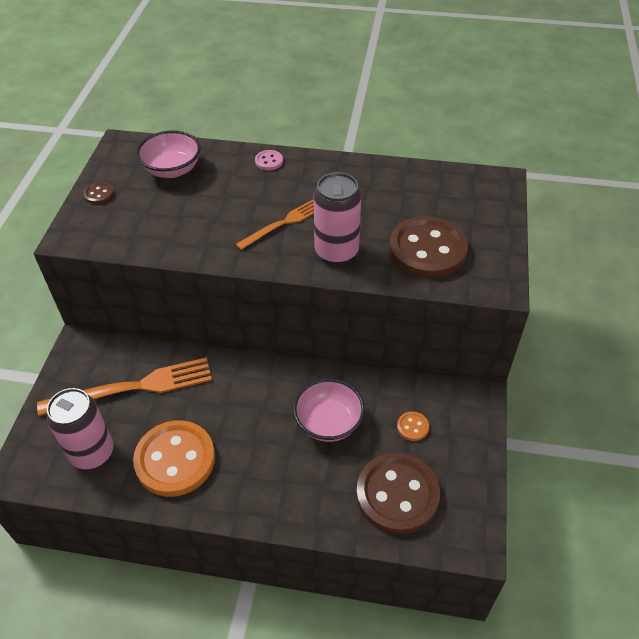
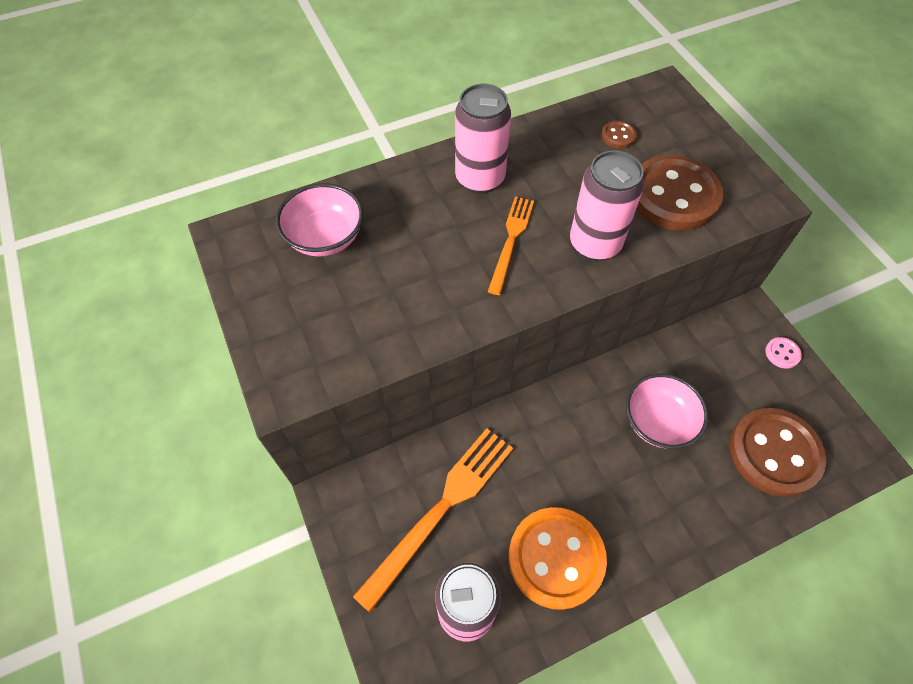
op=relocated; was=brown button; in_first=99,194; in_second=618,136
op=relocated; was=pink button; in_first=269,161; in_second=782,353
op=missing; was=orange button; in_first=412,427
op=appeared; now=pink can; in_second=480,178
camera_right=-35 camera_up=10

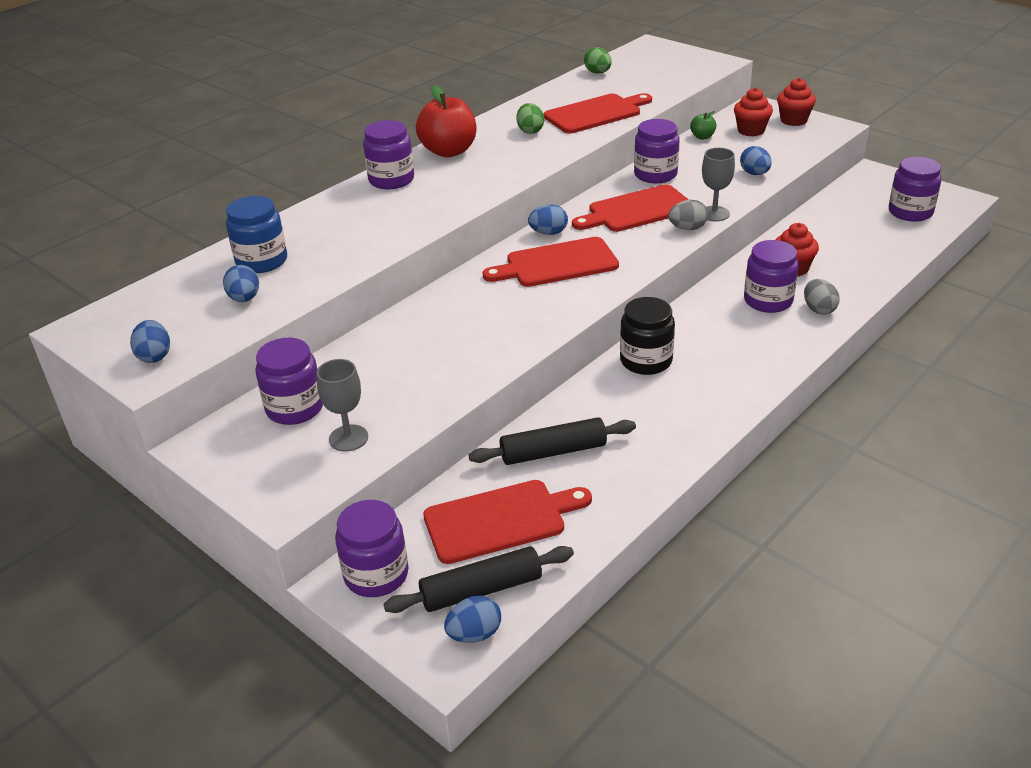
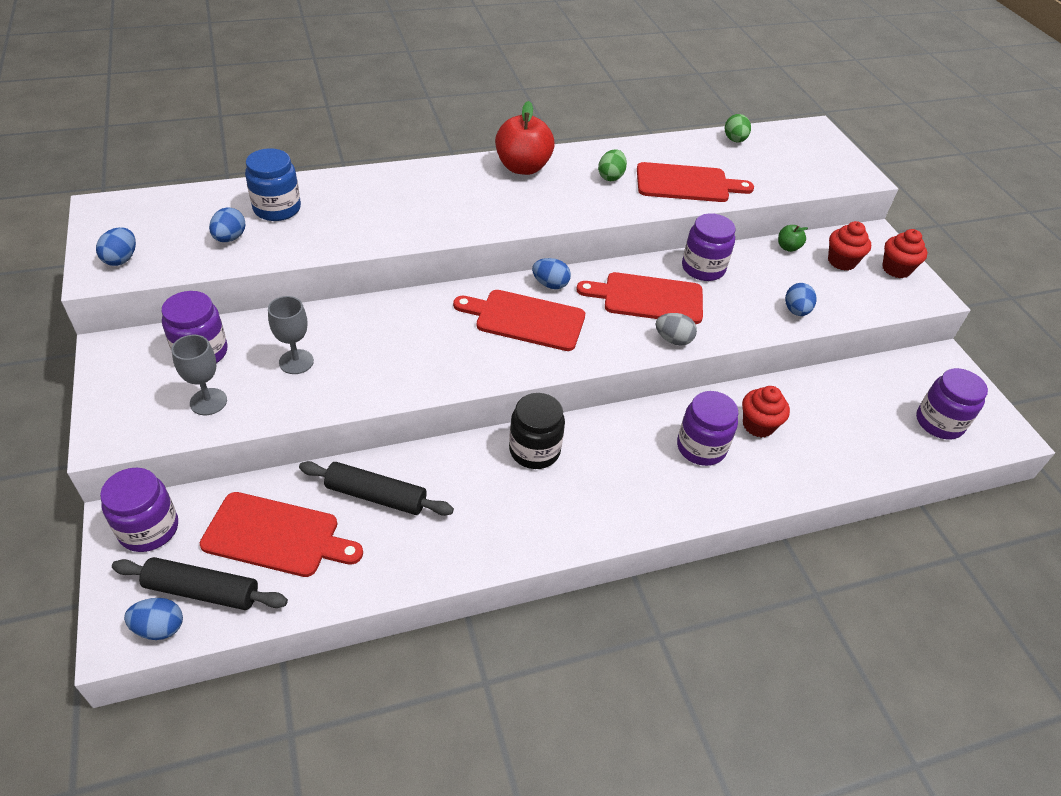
op=missing; was=purple jar; in_first=391,180
op=relocated; was=grey goblet; in_first=714,214; in_second=296,362
op=missing; was=grey egg; in_first=818,309
camera_right=25 camera_up=10

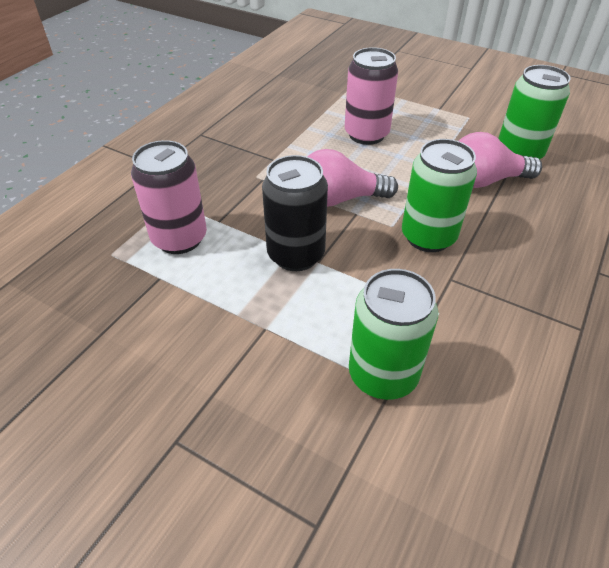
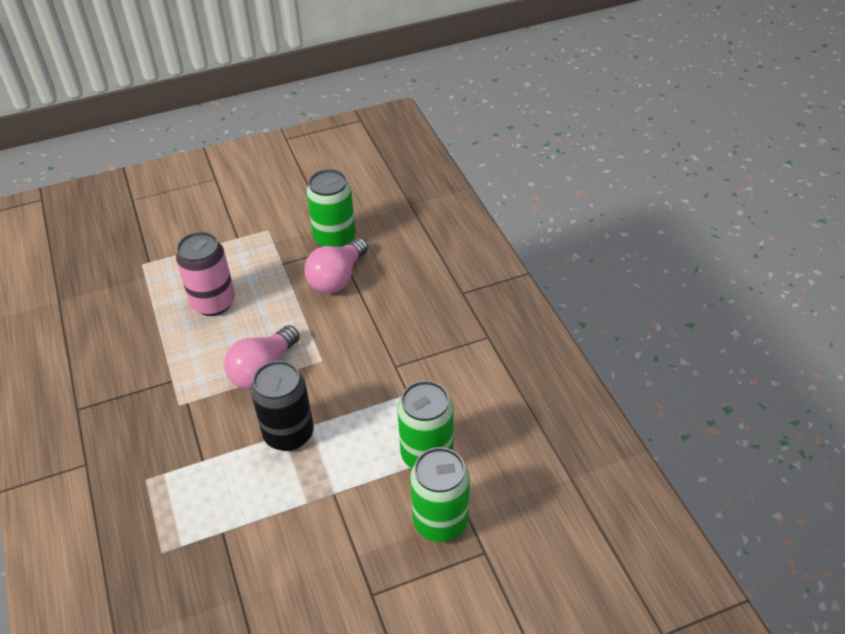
op=missing; was=pink can; in_first=179,238
op=relocated; was=green can; in_first=428,237; in_second=440,521
camera_right=-50 camera_up=0

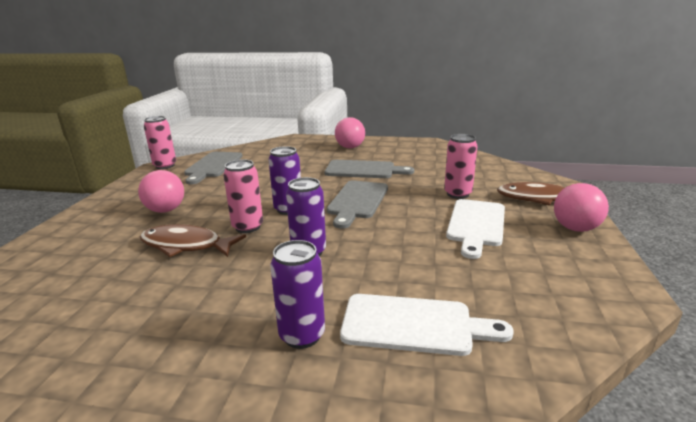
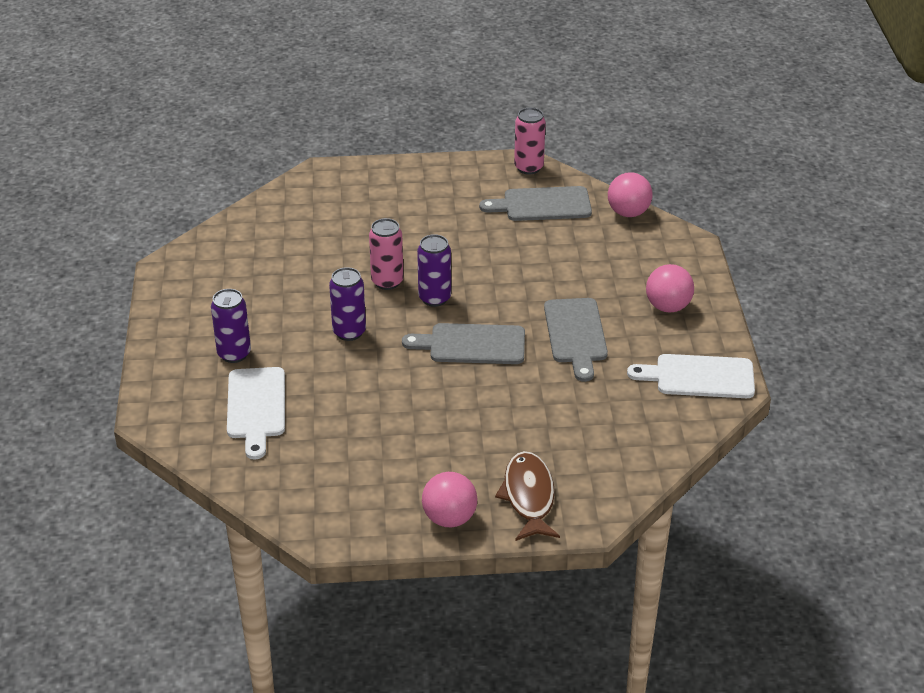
op=relocated; was=pink ball; in_first=165,210; in_second=628,213
op=missing; was=brown fish; in_first=186,245
op=missing; was=pink can; in_first=457,194
op=relocated; was=white cutting board; in_first=476,224; in_second=699,377
camera_right=75 camera_up=15

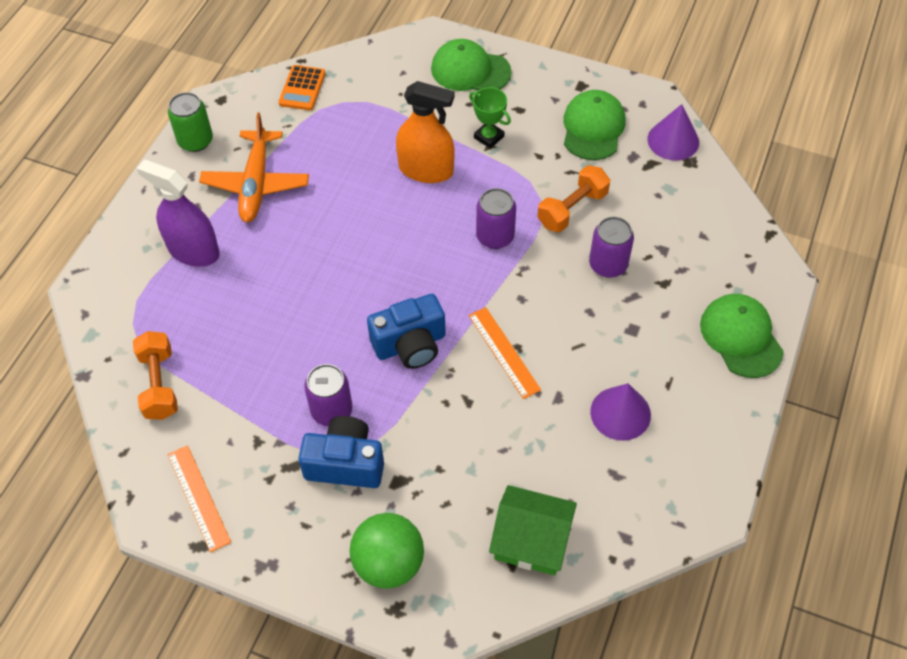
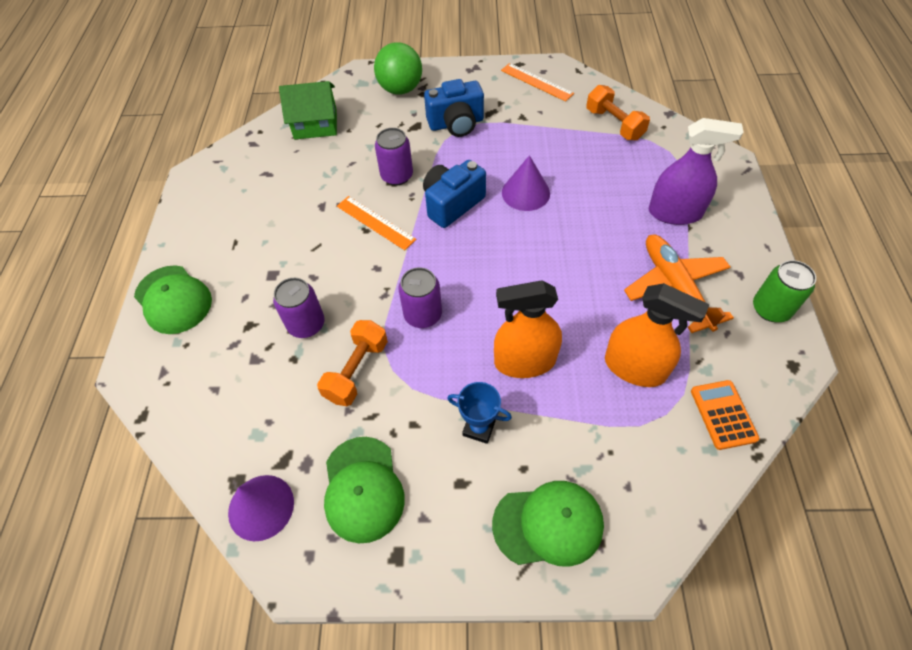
op=relocated; was=purple can; in_first=331,410; in_second=397,176
op=colour; was=green trophy; now=blue trophy; in_first=489,137; in_second=479,428
op=relocated; was=purple cone; in_first=620,413; in_second=525,193
op=appeared; now=orange spray bottle; in_second=634,367
camera_right=160 camera_up=0

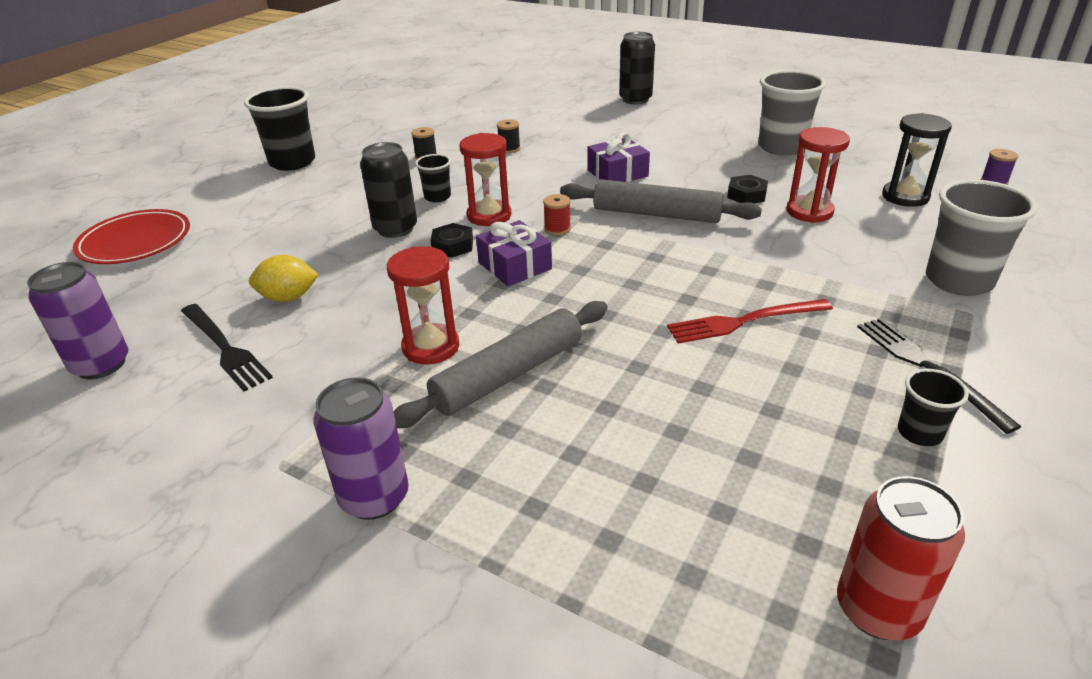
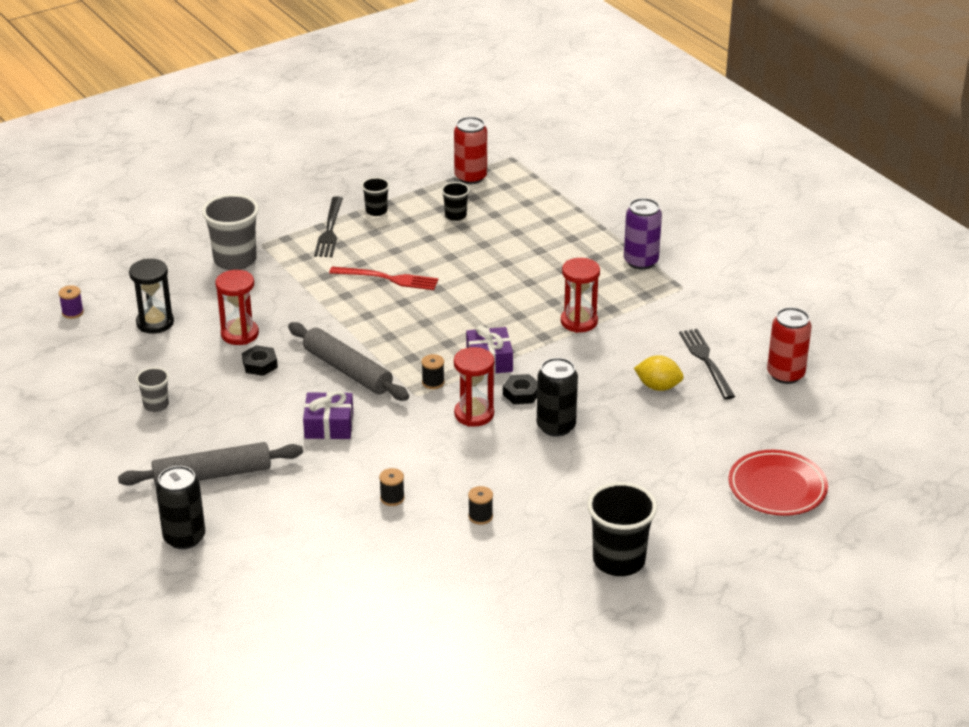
op=colour; was=purple can; now=red can; in_first=101,365; in_second=785,374
op=relocated; was=grey rolling pin; in_first=509,375; in_second=212,474
op=relocated; was=black cup; in_first=437,197; in_second=455,215
op=colour; was=red spool; now=black spool; in_first=557,229; in_second=433,382
op=size; was=grey cup; in_first=781,147; in_second=156,405; ratio=0.53
camera_right=-155 camera_up=0

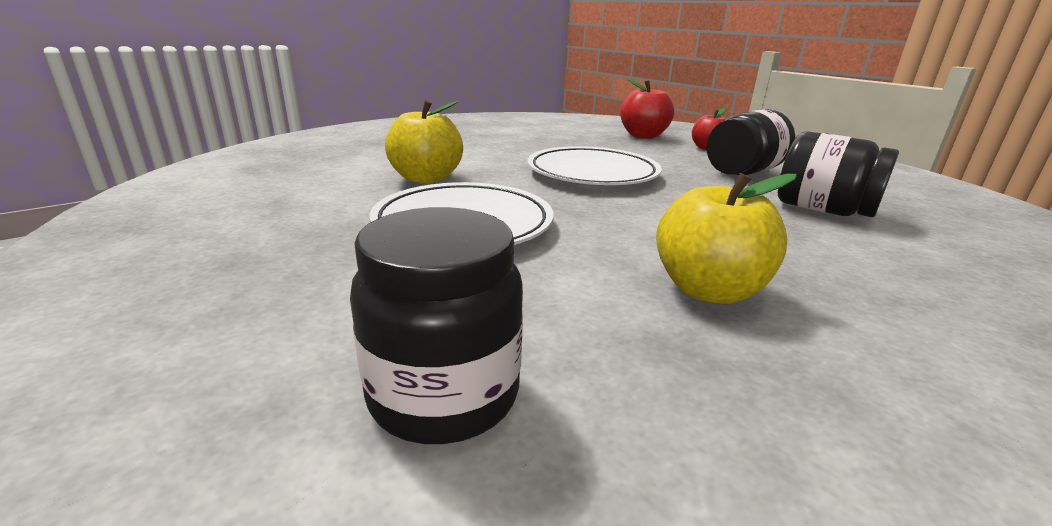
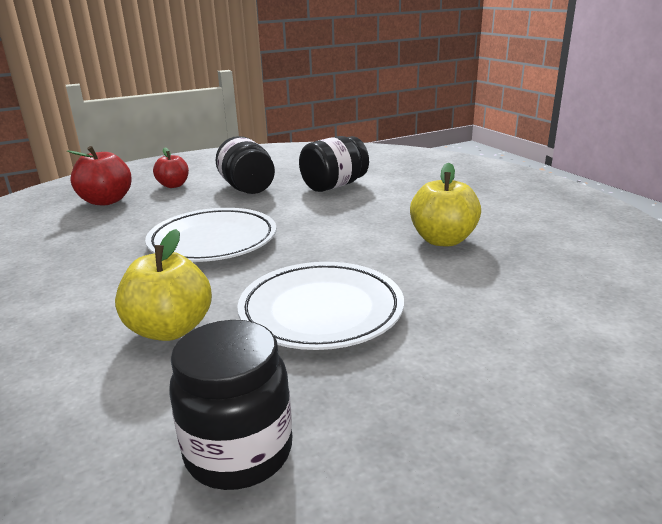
op=relocated; was=black jar; in_first=444,394; in_second=239,452
camera_right=-75 camera_up=0

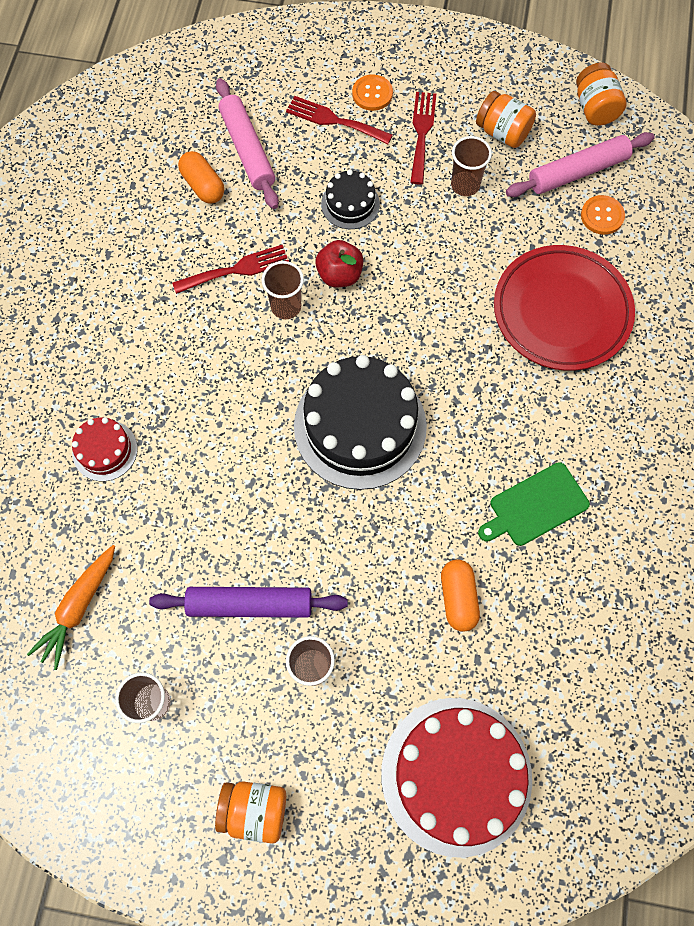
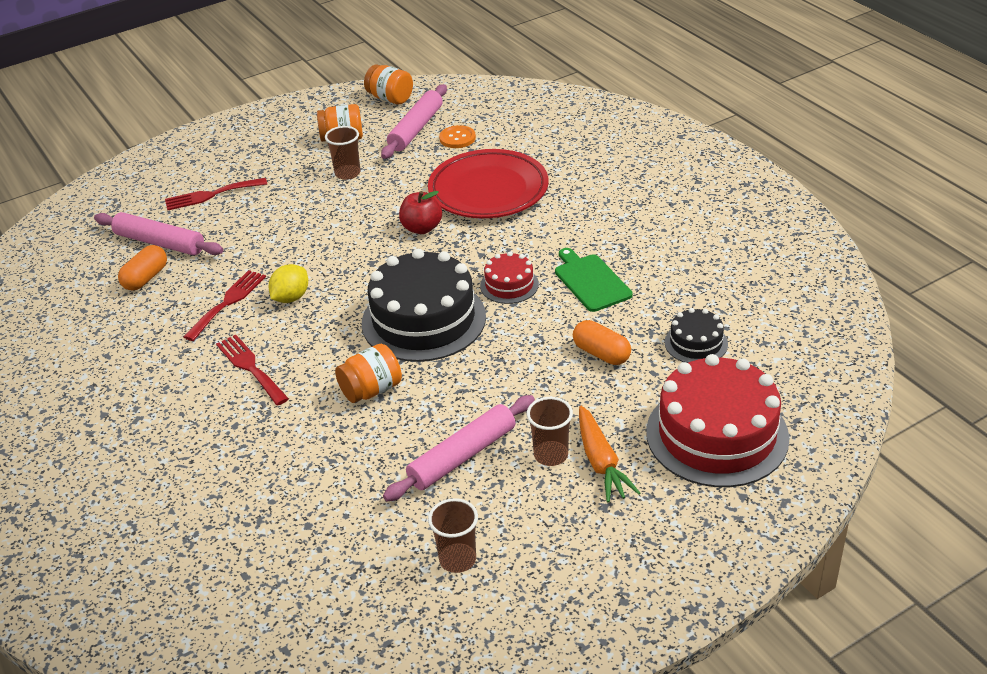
op=relocated; was=orange carrot; in_first=79,607; in_second=601,462
op=relocated; was=red cake; in_first=105,450; in_second=509,285
op=colour; was=purple rolling pin; now=pink rolling pin; in_first=250,605; in_second=462,456
op=spun; was=orange capsule; in_first=203,186; in_second=145,278; clockwise=-75
op=relocated; was=orange jar; in_first=254,810; in_second=371,390
op=exchanged; was=brown cup; now=yellow lemon; in_first=286,306; in_second=291,298
op=relocated; was=red apple; in_first=339,275; in_second=422,228
op=relocated; was=black cake; in_first=350,204; in_second=696,343
op=missing; was=orange button; in_first=372,94
op=relocated; was=red fork; in_first=421,133; in_second=250,367
op=spun; was=green cutting board; in_first=535,506; in_second=591,281; clockwise=135
camera_right=-40 camera_up=-30

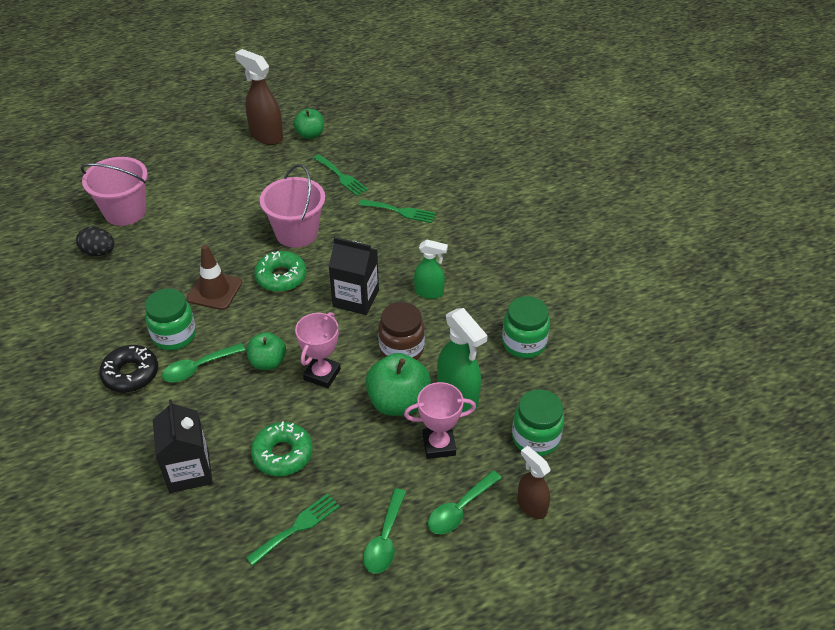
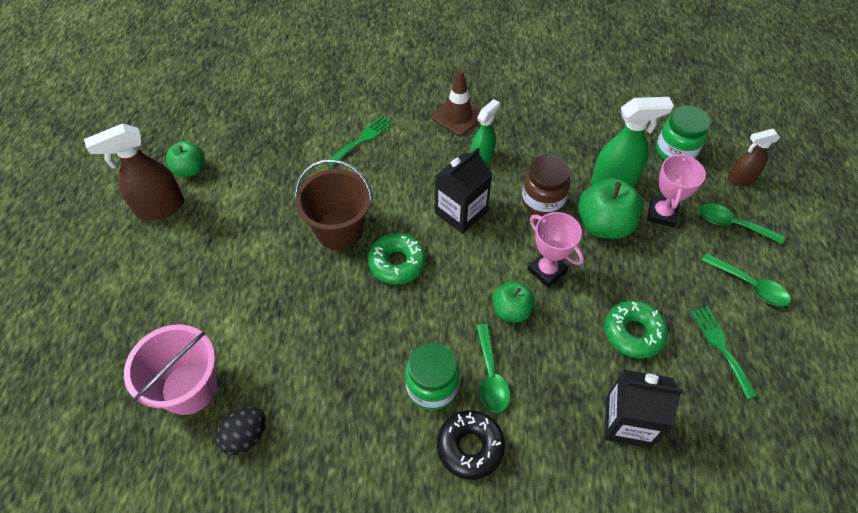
op=relocated; was=brown traffic cone; in_first=214,291; in_second=458,116
op=colour; was=pink bucket; now=brown bucket; in_first=297,233; in_second=339,230
op=missing; was=green fork; in_first=341,177
op=spun; was=green spoon; in_first=459,509; in_second=732,224; clockwise=135
op=missing; was=green jar; in_first=524,343
camera_right=-65 camera_up=10

